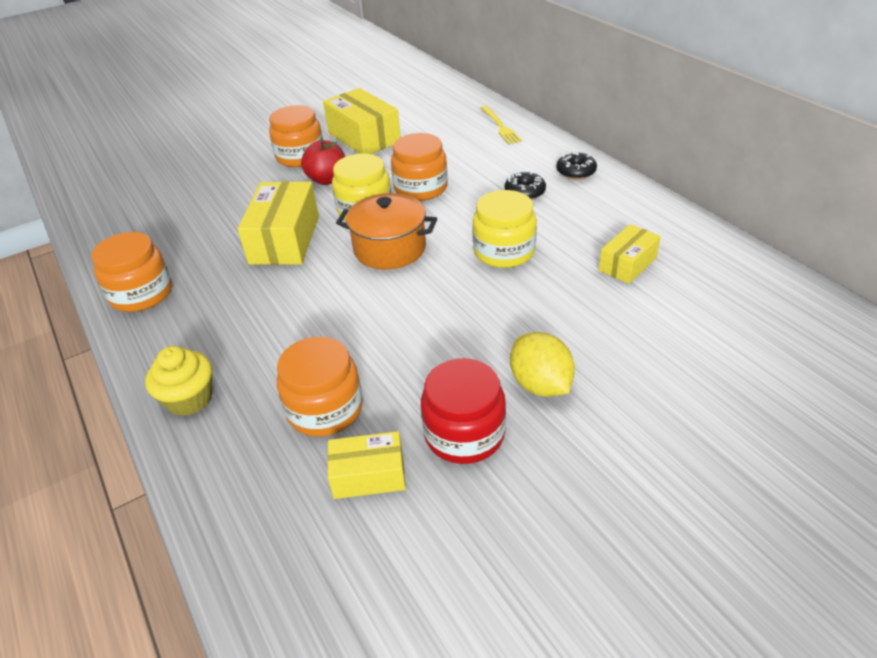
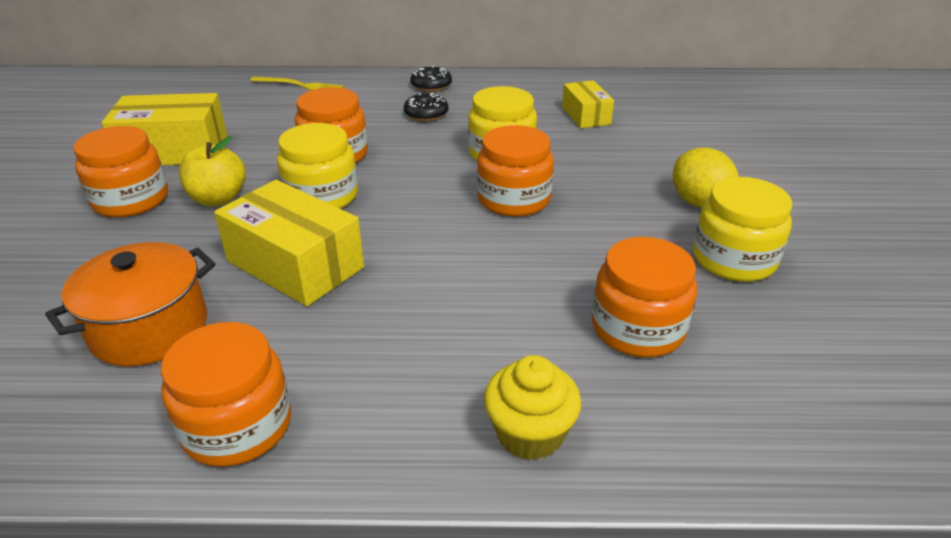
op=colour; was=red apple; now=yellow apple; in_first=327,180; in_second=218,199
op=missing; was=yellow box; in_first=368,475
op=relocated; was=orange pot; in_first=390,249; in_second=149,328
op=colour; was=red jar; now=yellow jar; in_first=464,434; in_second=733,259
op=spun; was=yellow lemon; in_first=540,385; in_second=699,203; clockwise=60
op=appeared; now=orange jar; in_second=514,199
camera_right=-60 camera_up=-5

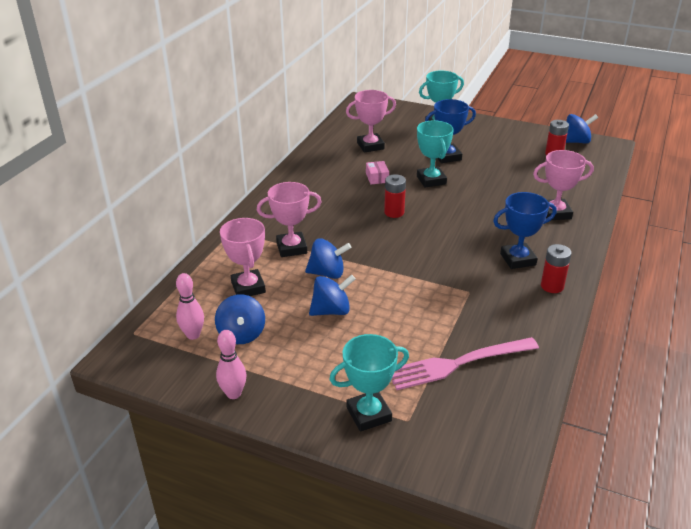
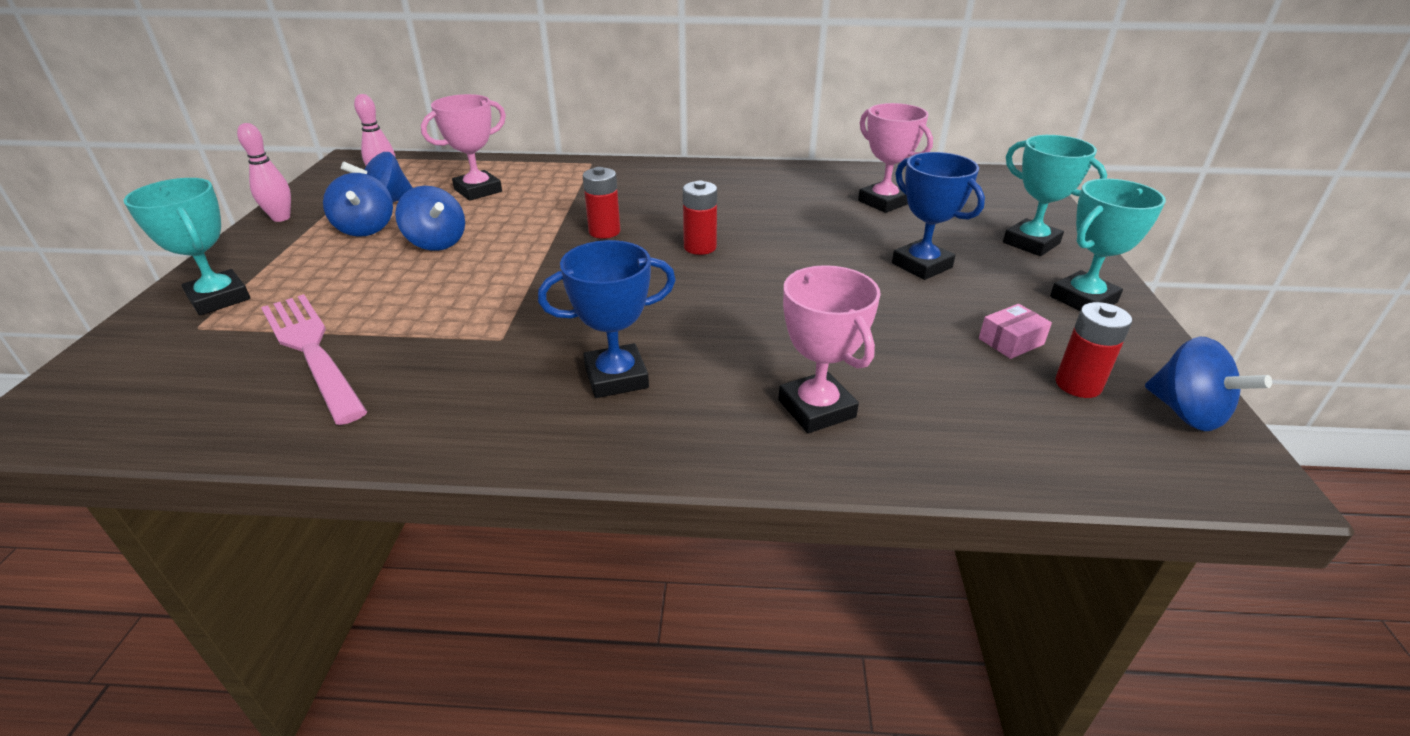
op=missing; was=pink trophy; in_first=291,248
op=relocated; was=blue spinning top; in_first=327,273; in_second=366,229
op=relocated; was=pink box; in_first=377,178; in_second=1011,341
op=relocated; was=turquoise trophy; in_first=431,180; in_second=1083,299
op=spun; was=blue trophy; in_first=518,259; in_second=616,377; clockwise=-75
op=relocated; was=red battery; in_first=552,286; in_second=604,231
camera_right=70 camera_up=0

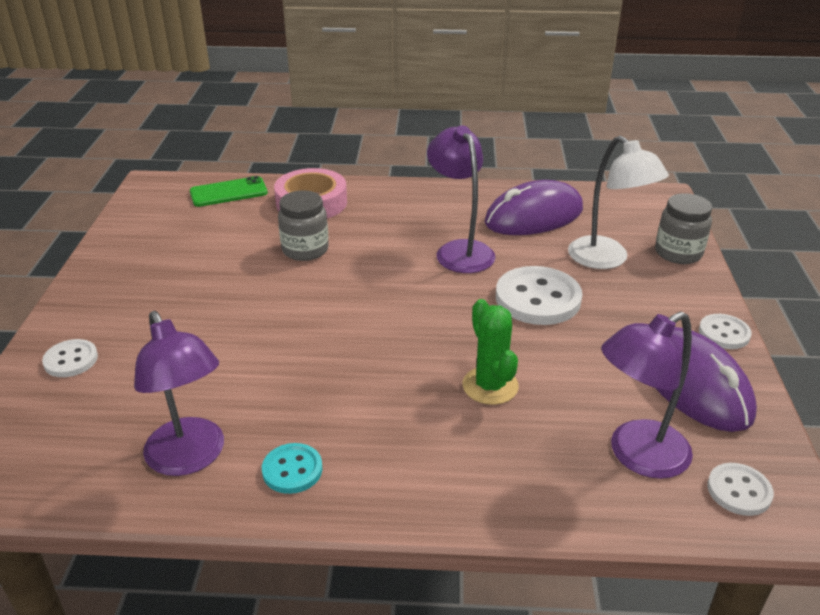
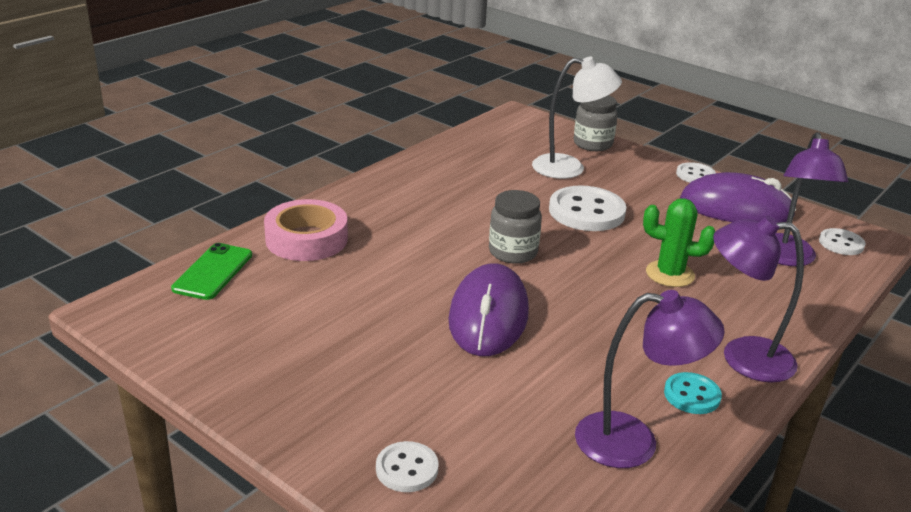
op=relocated; was=grey jar; in_first=305,250; in_second=513,252
op=relocated; was=purple lamp; in_first=460,250; in_second=742,357
op=relocated; was=purple mouse; in_first=534,216; in_second=488,316
camera_right=-55 camera_up=-5

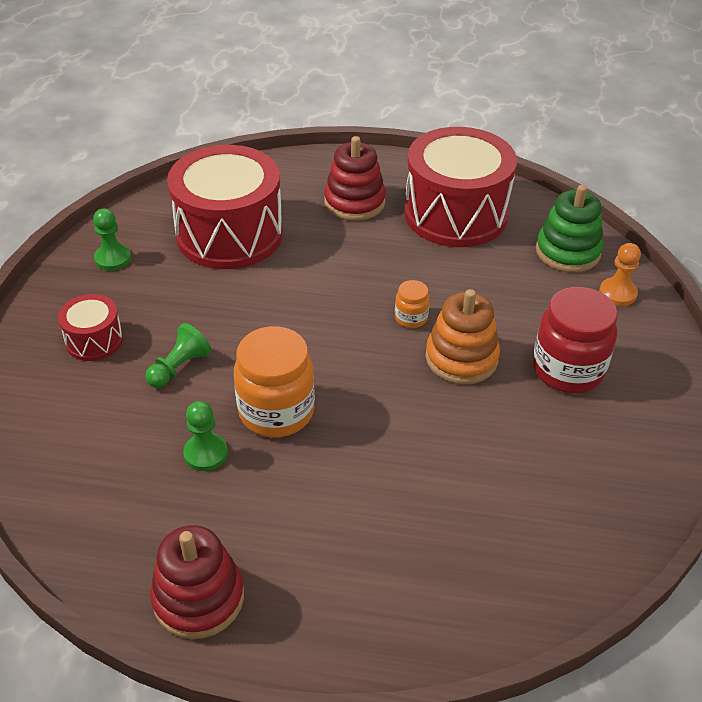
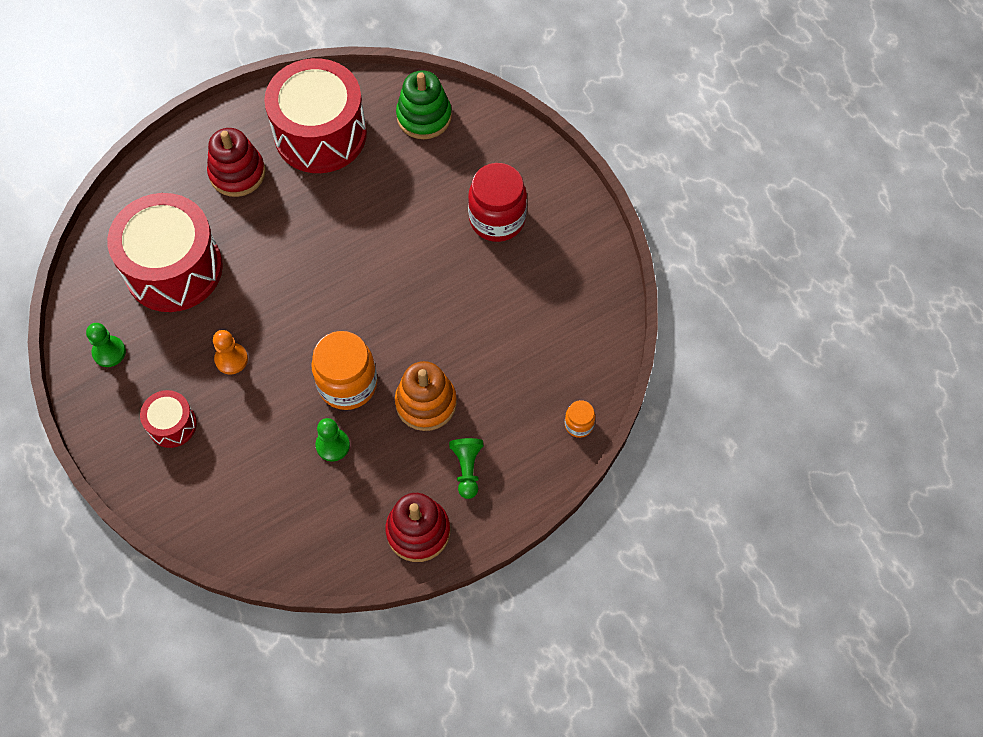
op=relocated; was=green pawn; in_first=179,367; in_second=467,469
op=relocated; was=orange jar; in_first=411,318; in_second=579,425
op=relocated; was=orange stacking toy; in_first=461,358; in_second=426,403
op=relocated; was=orange pawn; in_first=617,293; in_second=231,359
camera_right=-40 camera_up=20

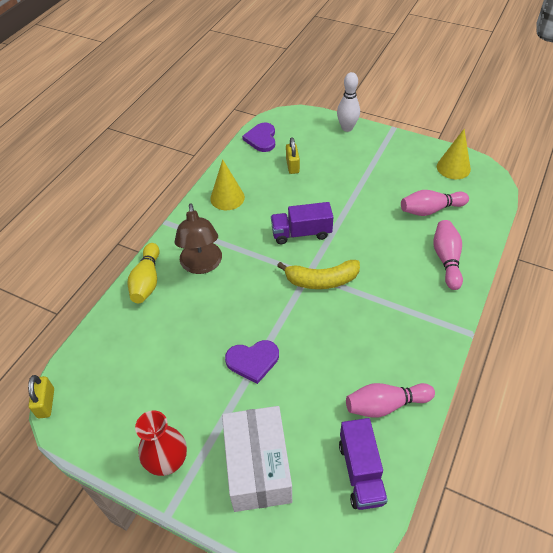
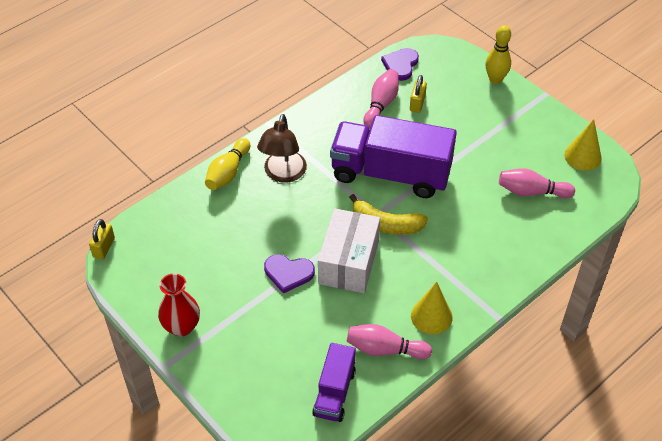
op=relocated; was=yellow cone; in_first=227,198; in_second=431,316
op=relocated; was=white box; in_first=258,467; in_second=349,262
op=size; was=purple truck; in_first=301,233; in_second=390,174; ratio=1.93
op=colour; was=white bowling pin; now=yellow bowling pin; in_first=347,128; in_second=495,79
op=relocated; was=pink bowling pin; in_first=446,259; in_second=381,104
camera_right=20 camera_up=0

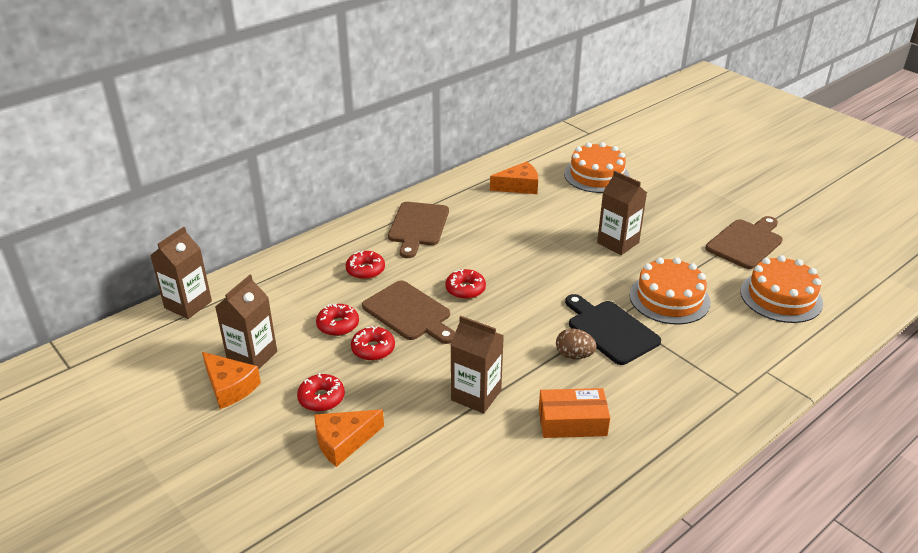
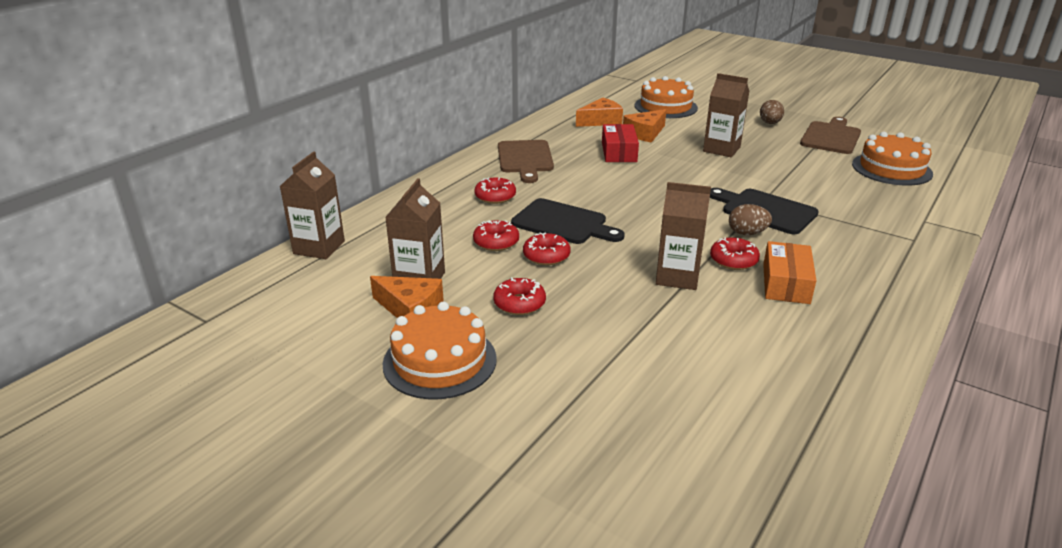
op=relocated; was=orange cheese; in_first=343,442; in_second=645,133
op=colour; was=brown cutting board; now=black cutting board; in_first=409,313; in_second=563,223
op=relocated; was=red donut; in_first=465,289; in_second=733,260
op=spun; was=orange box; in_first=572,422; in_second=786,283; clockwise=-60
op=relocated; was=orange cake; in_first=669,298; in_second=440,361
op=appeared; now=red box; in_second=619,152
op=appeared; now=brown egg; in_second=770,123
camera_right=-15 camera_up=-5

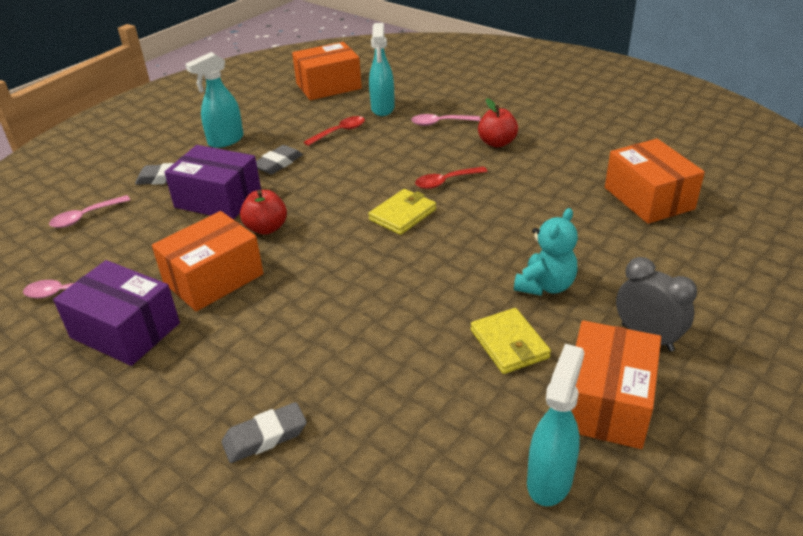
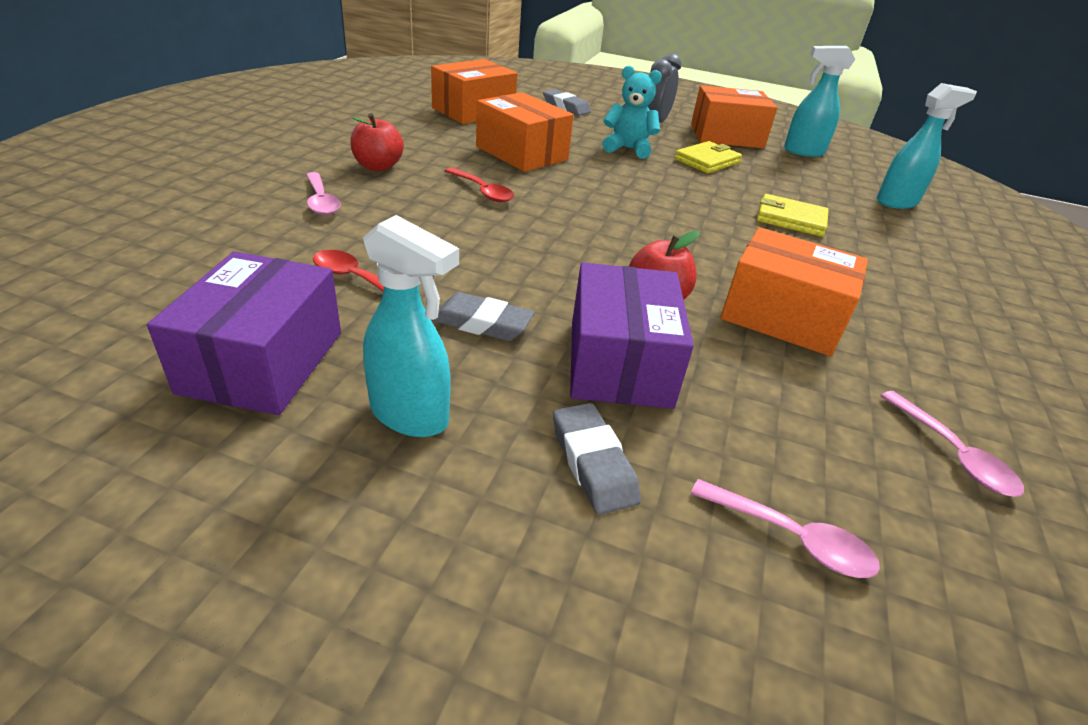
op=relocated; was=purple box; in_first=125,330; in_second=263,362
op=relocated; was=grey eraser; in_first=265,437; in_second=566,107
op=relocated; was=orange box; in_first=328,86; in_second=521,153
op=relocated; was=yellow wallet; in_first=402,215; in_second=790,219
op=relocated; was=turquoise spray bottle; in_first=382,109; in_second=897,202
camera_right=-115 camera_up=0

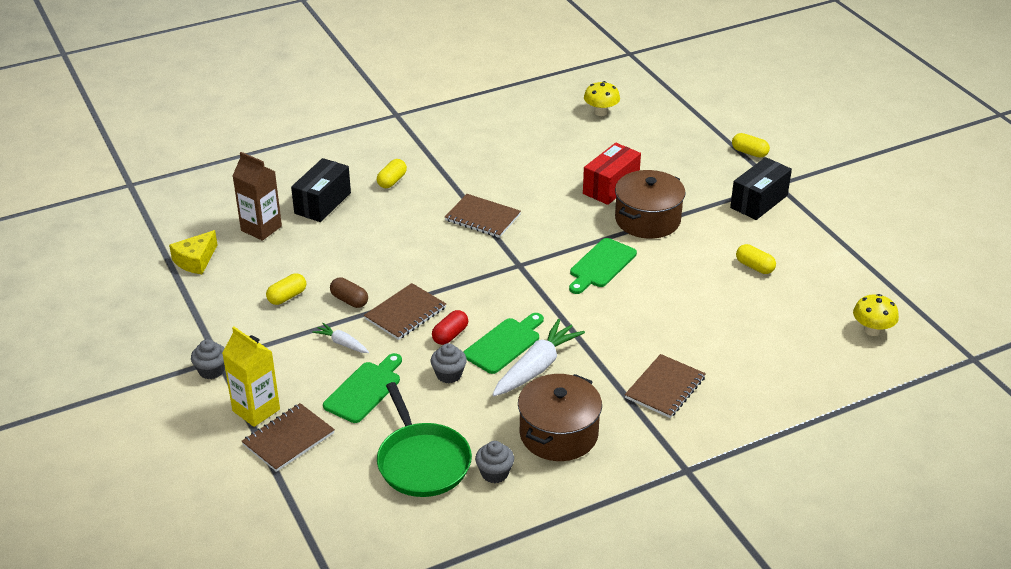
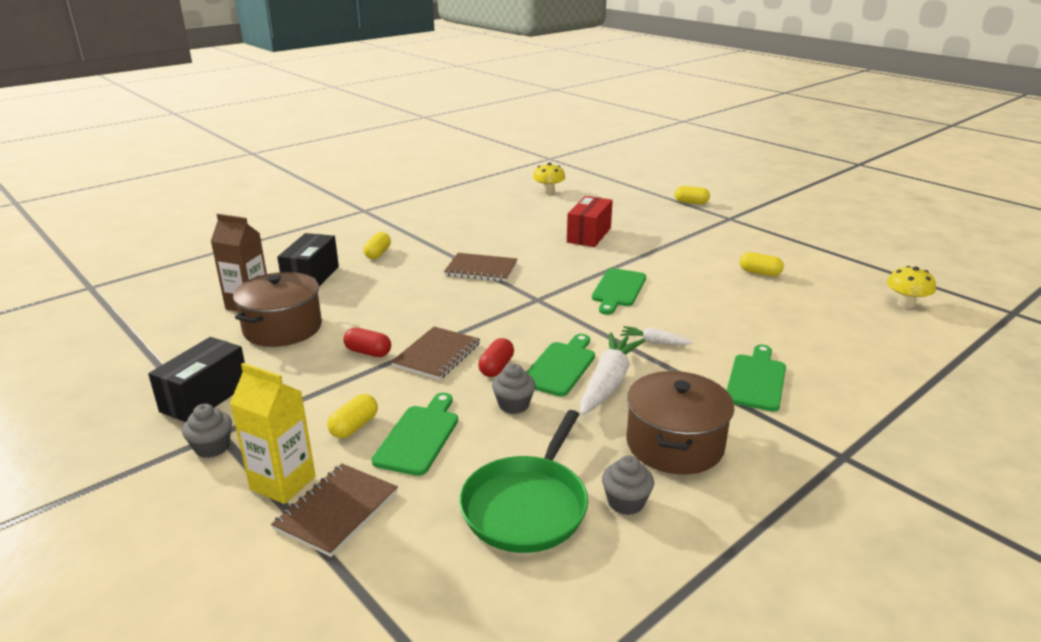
op=missing; was=yellow cheese; in_first=195,260
op=relocated; was=yellow capsule; in_first=287,297; in_second=354,427
op=relocated; was=white carrot; in_first=342,343; in_second=654,342
op=colour; was=brown capsule; now=red capsule; in_first=349,300; in_second=368,352
op=spun; was=green pan; in_first=422,461; in_second=527,505; clockwise=60
op=relocated; was=brown pot; in_first=647,220; in_second=283,328
op=exchanged; was=brown notebook; now=green cutting board; in_first=665,388; in_second=756,380
op=relocated; was=black box; in_first=759,201; in_second=205,397
camera_right=-15 camera_up=-10

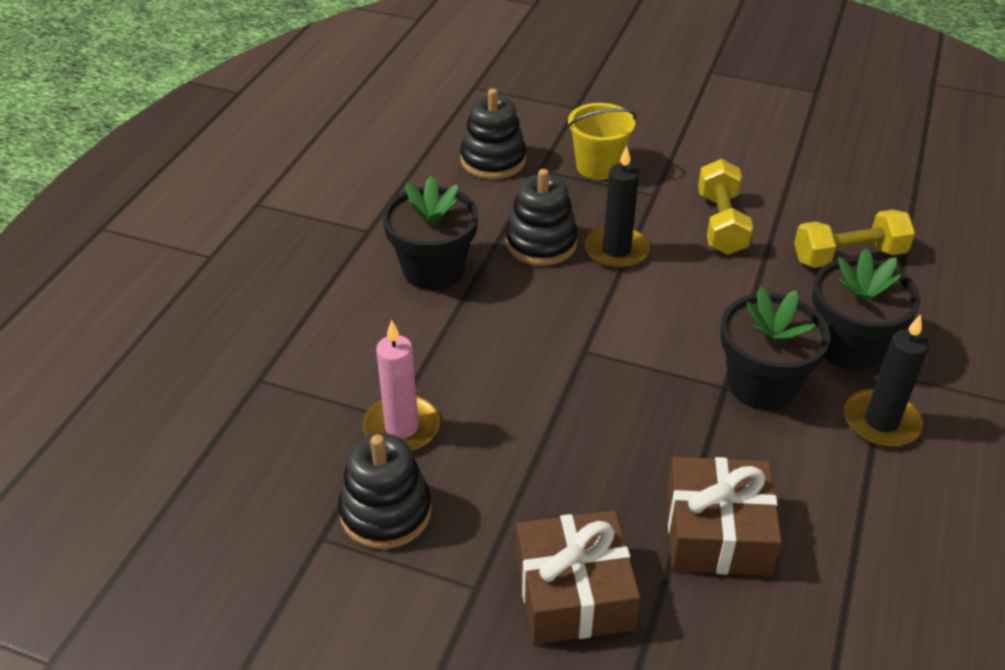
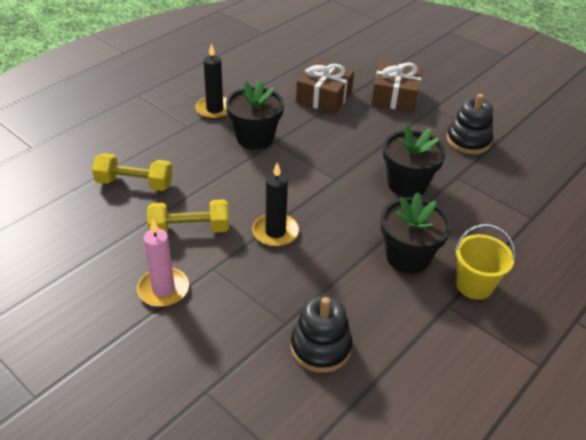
op=relocated; was=pink candle; in_first=402,427; in_second=163,289
op=missing; was=black stacking toy; in_first=541,243
op=relocated; was=yellow bucket; in_first=598,167; in_second=474,285
op=spun; was=yellow dumbbell; in_first=721,223; in_second=189,229; clockwise=60
op=relocated; was=black flower pot; in_first=849,346; in_second=407,184
camera_right=-160 camera_up=0

